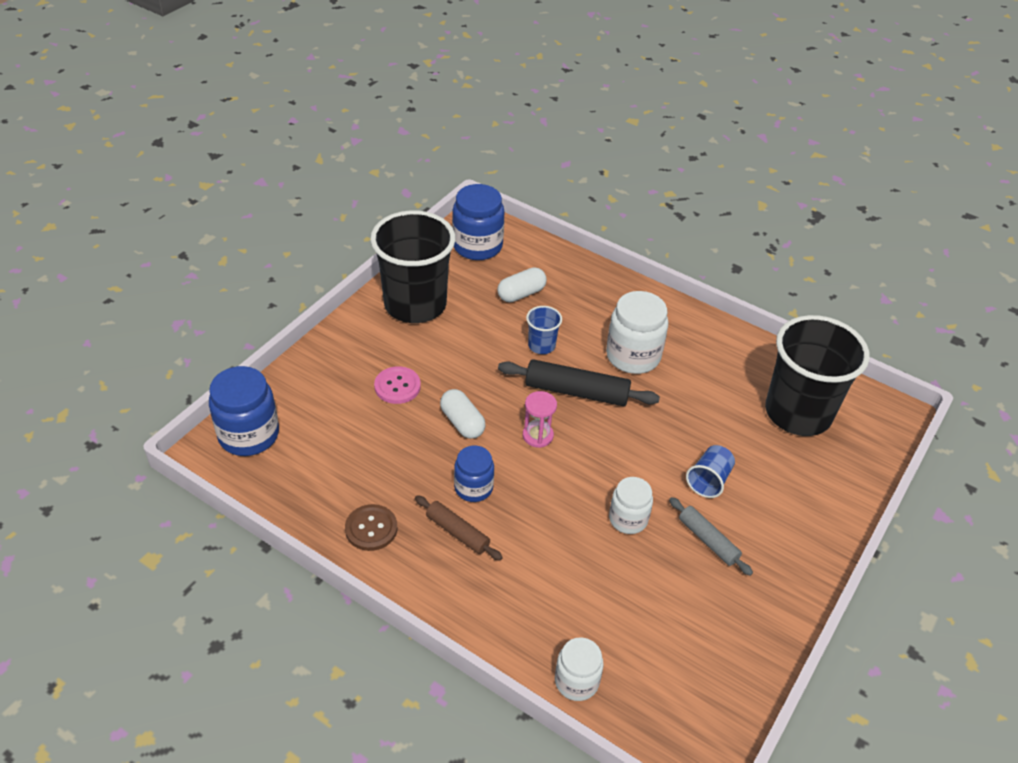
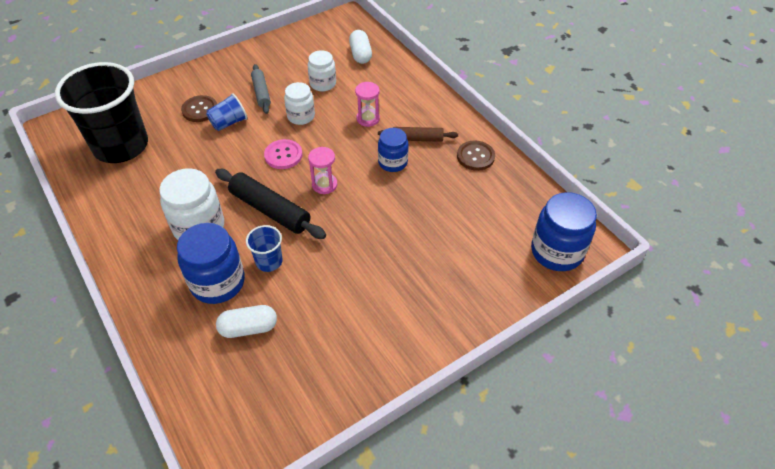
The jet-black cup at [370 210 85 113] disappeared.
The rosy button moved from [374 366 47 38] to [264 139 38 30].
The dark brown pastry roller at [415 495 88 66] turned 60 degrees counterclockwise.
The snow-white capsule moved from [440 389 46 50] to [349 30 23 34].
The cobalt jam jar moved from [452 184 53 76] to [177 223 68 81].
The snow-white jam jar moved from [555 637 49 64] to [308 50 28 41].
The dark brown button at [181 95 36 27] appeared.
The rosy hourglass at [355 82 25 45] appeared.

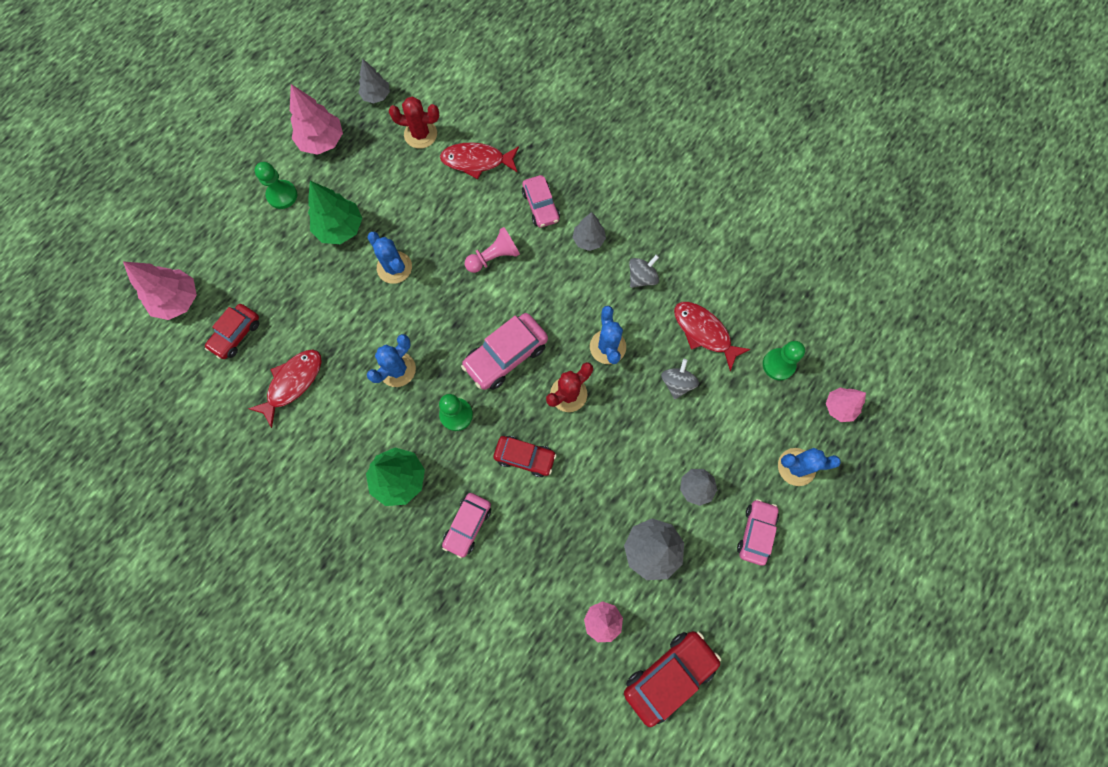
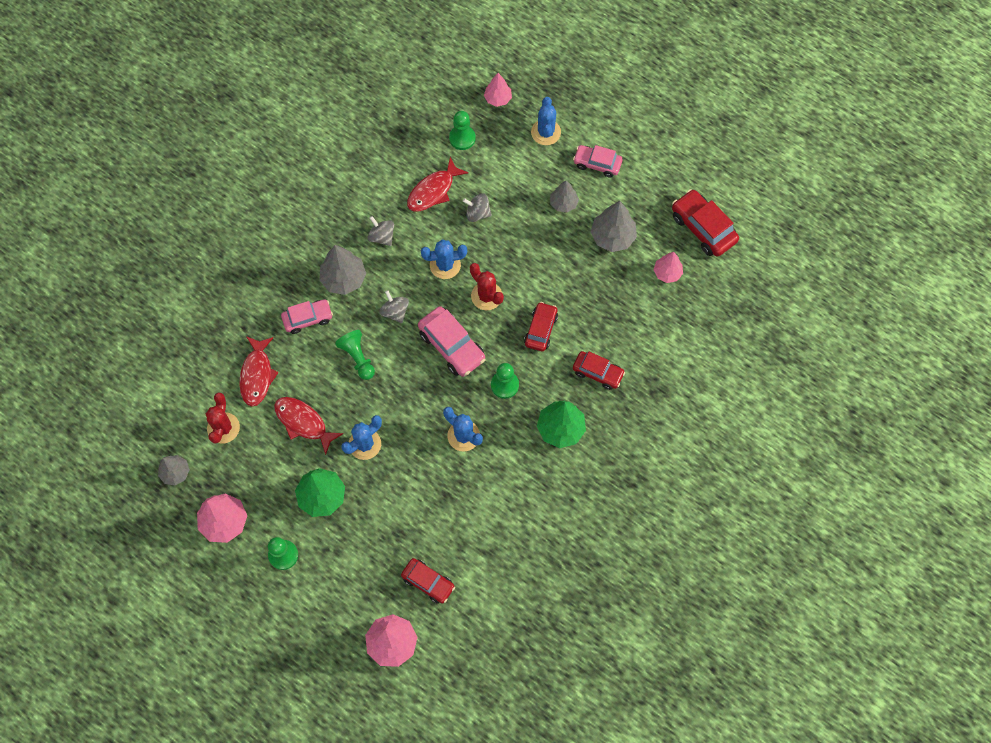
The scarlet fish figure moved from [248 350 74 78] to [274 397 69 58].
The rosy toy car at [442 493 49 65] became the scarlet toy car at [573 351 52 39].
The rosy chess pawn at [465 227 55 46] became the emerald chess pawn at [335 330 40 50].
The grey fir tree at [572 212 34 39] changed to 1.58 times the size.
The grey spinning top at [379 290 30 33] appeared.

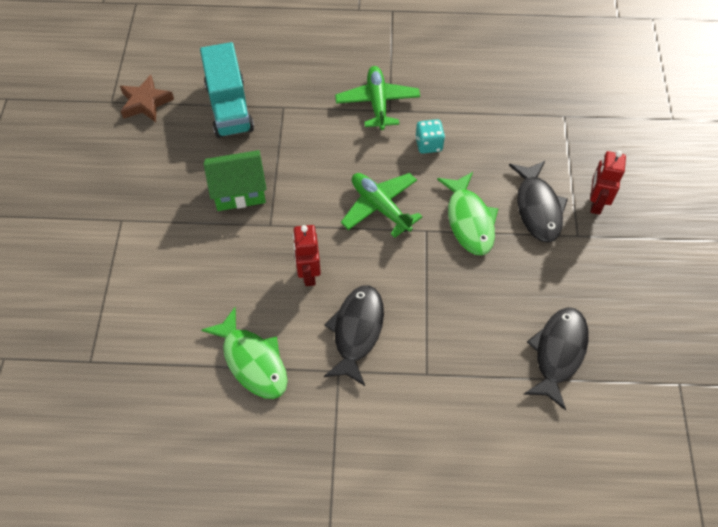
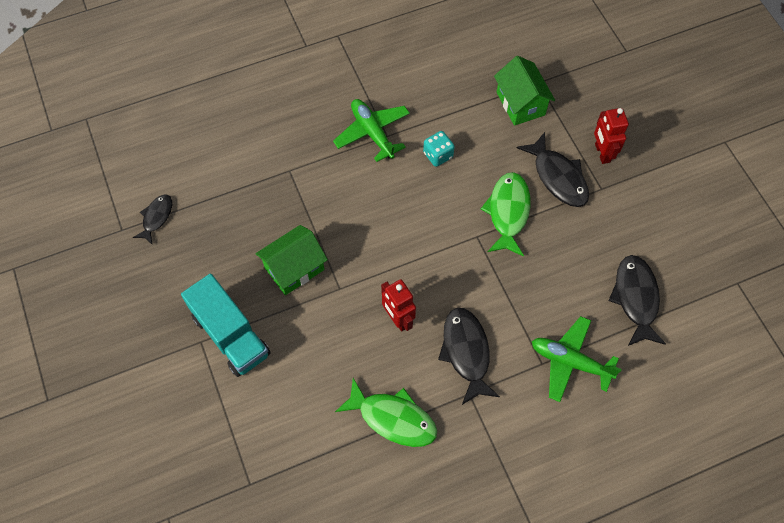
The dark brown five-pointed star at [120 75 54 47] was replaced by the jet-black fish figure at [133 194 39 51].
The aqua lorry moved from [200 42 54 96] to [181 274 89 103].
The emerald toy plane moved from [341 173 81 65] to [532 316 90 86].
The emerald fish figure at [437 172 61 83] turned 135 degrees counterclockwise.
The emerald cottage at [494 56 61 70] appeared.

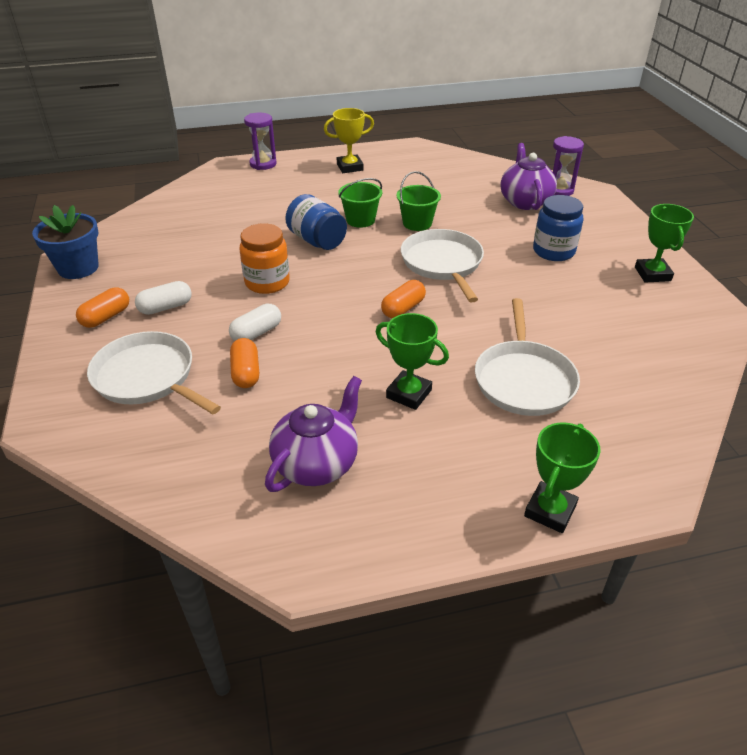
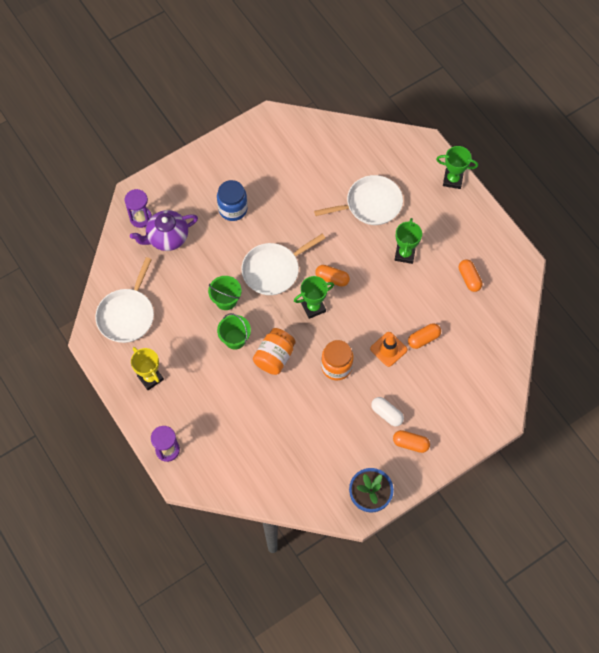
The snow-white frying pan moved from [87 331 134 83] to [95 257 59 86].
The snow-white capsule at [229 304 52 37] was replaced by the bright orange road cone at [370 332 38 35].
The royal purple teapot at [265 376 97 116] was replaced by the bright orange capsule at [459 259 23 33].
The cobalt jam jar at [285 194 62 56] became the bright orange jam jar at [253 328 43 47].
The emerald prize cup moved from [635 204 59 79] to [294 276 40 43].

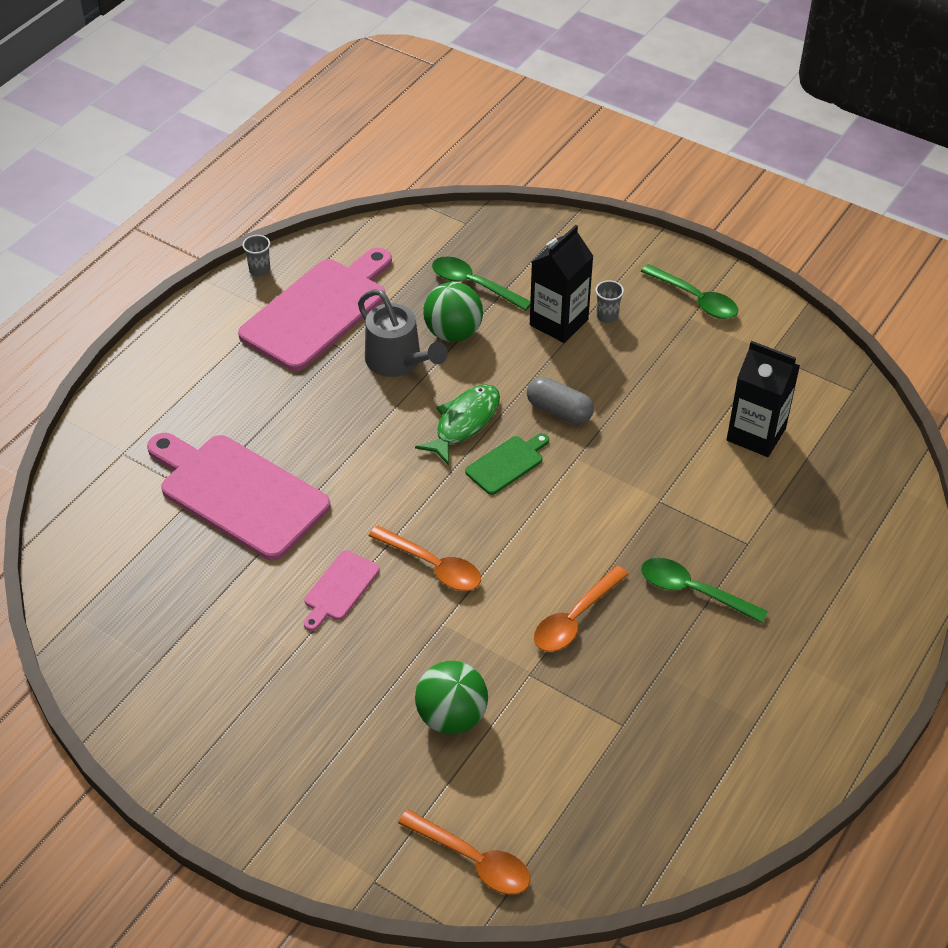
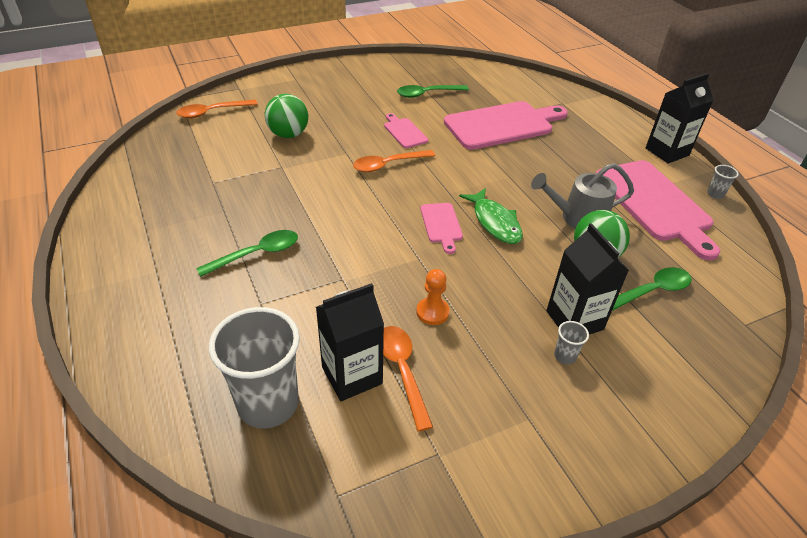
The emerald bread board at [465 433 84 62] became the rosy bread board at [420 203 43 51].
The grey capsule at [527 377 67 47] disappeared.
The bright orange teaspoon moved from [534 566 95 86] to [383 326 50 106].
The emerald teaspoon moved from [641 264 97 55] to [397 85 72 13].
The grey cup at [209 307 91 121] appeared.
The bright orange chess pawn at [416 269 34 56] appeared.
The jet-black juice carton at [646 73 68 91] appeared.

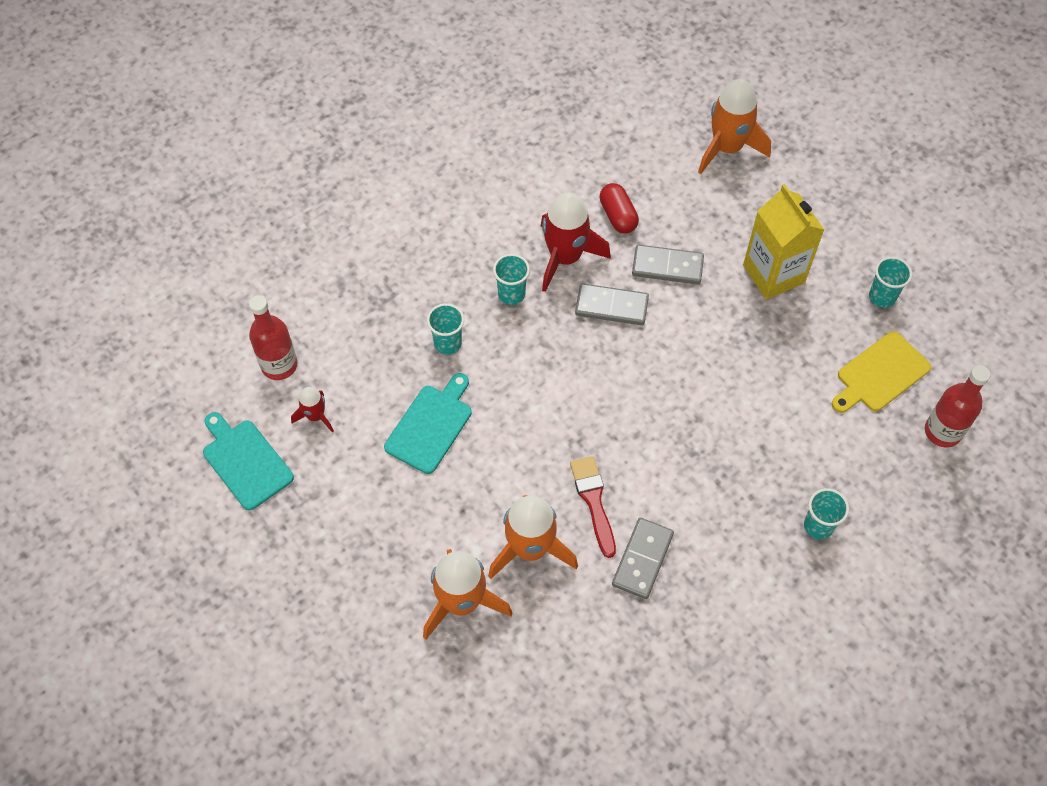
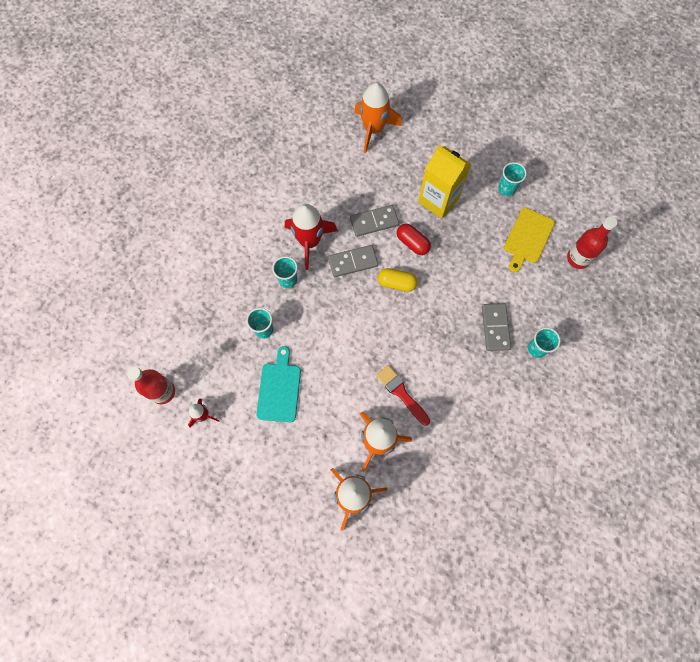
The aqua bread board at [203 412 91 99] disappeared.
The scarlet capsule moved from [600 183 39 51] to [397 224 34 31].
The grey domino tile moved from [612 518 62 81] to [482 303 29 48].
The bright yellow capsule at [378 268 40 24] appeared.

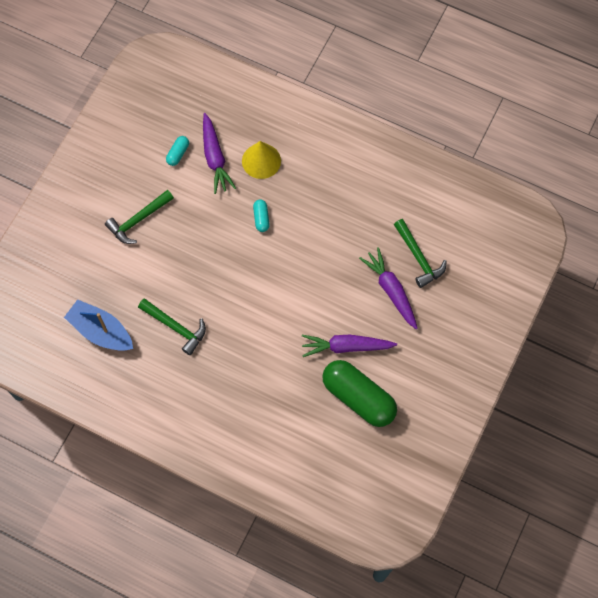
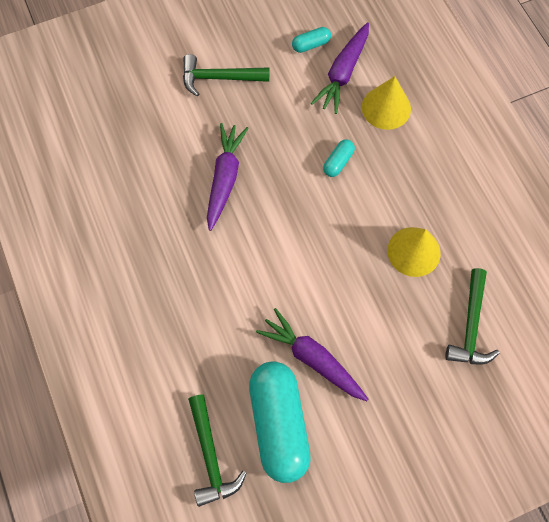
The cobalt boat at [64 299 69 52] disappeared.
The emerald carpenter's hammer moved from [138 299 68 56] to [188 394 59 113].
The emerald capsule at [322 360 75 67] became the aqua capsule at [249 361 62 122].
The royal purple carrot moved from [359 247 59 82] to [207 123 41 108].
The bright yellow cone shape at [387 227 54 50] appeared.

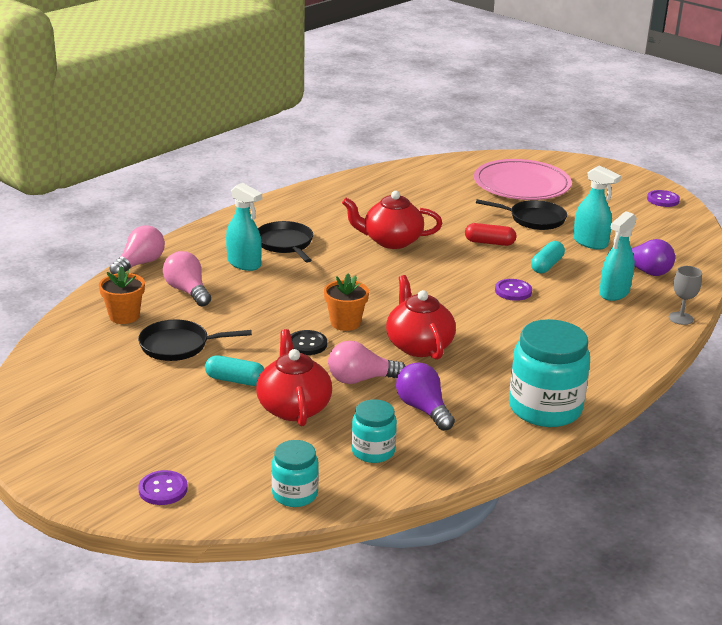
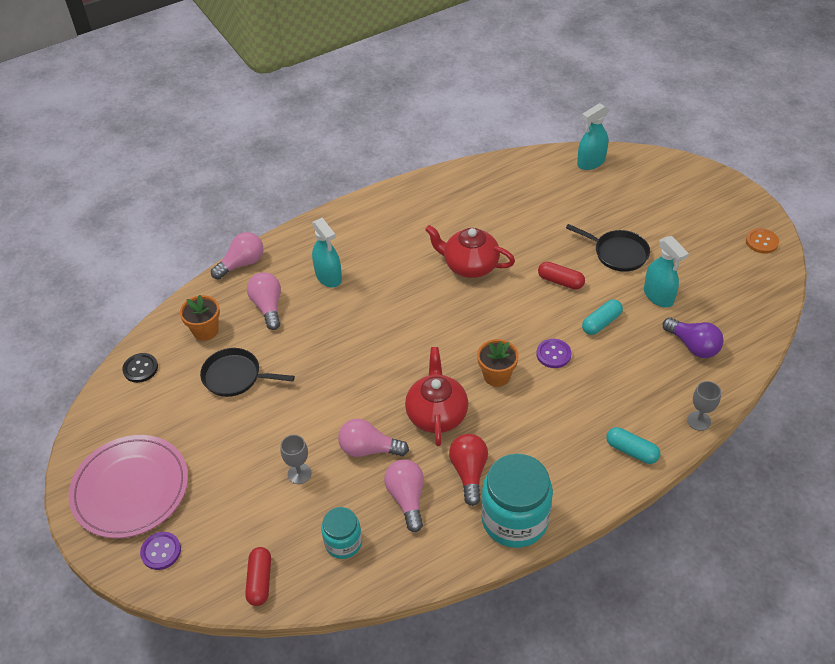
The aqua capsule moved from [205 355 60 31] to [606 427 54 37].
The scarlet teapot at [256 329 76 97] was replaced by the grey wine glass at [281 435 30 49].
The jet-black frying pan at [258 221 55 42] disappeared.
The aqua jam jar at [271 440 48 67] was replaced by the scarlet capsule at [245 547 26 59].
The jet-black button moved from [291 330 36 25] to [122 353 36 30].
The bright orange plant pot moved from [324 274 45 57] to [477 339 42 48].
The royal purple lightbulb at [396 363 59 68] became the rosy lightbulb at [384 459 40 73].
The rosy plate moved from [474 159 98 41] to [68 435 120 103].
The aqua spray bottle moved from [599 211 38 90] to [577 103 32 67].
The royal purple button at [647 190 33 17] became the bright orange button at [746 228 33 26].
The scarlet lightbulb at [449 434 39 72] appeared.

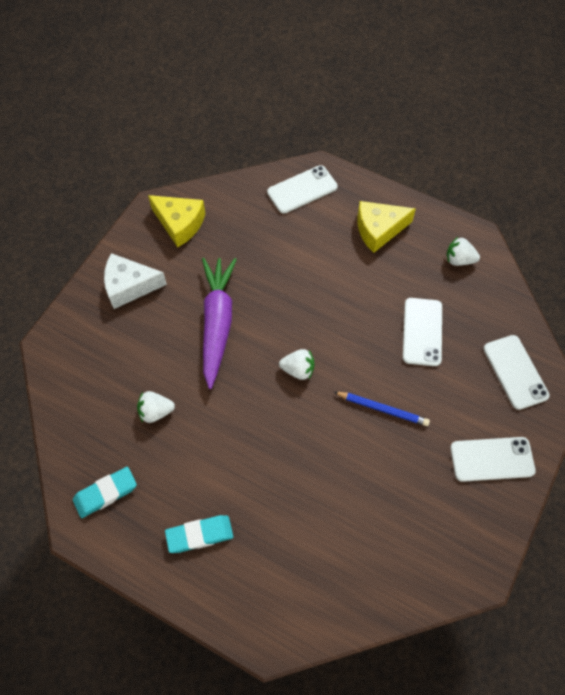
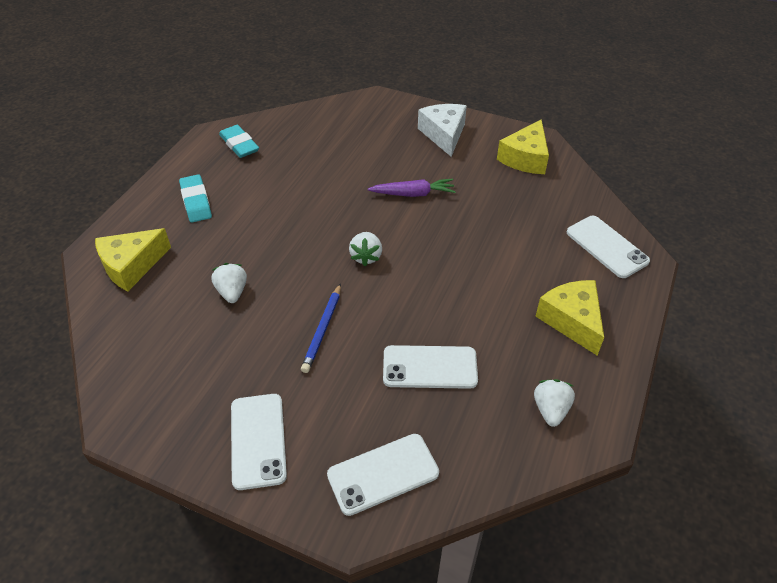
The snow-white berry moved from [137 391 38 32] to [211 263 36 40].
The royal purple carrot at [202 258 35 131] changed to 0.58 times the size.
The bright yellow piece of cheese at [95 228 76 63] appeared.

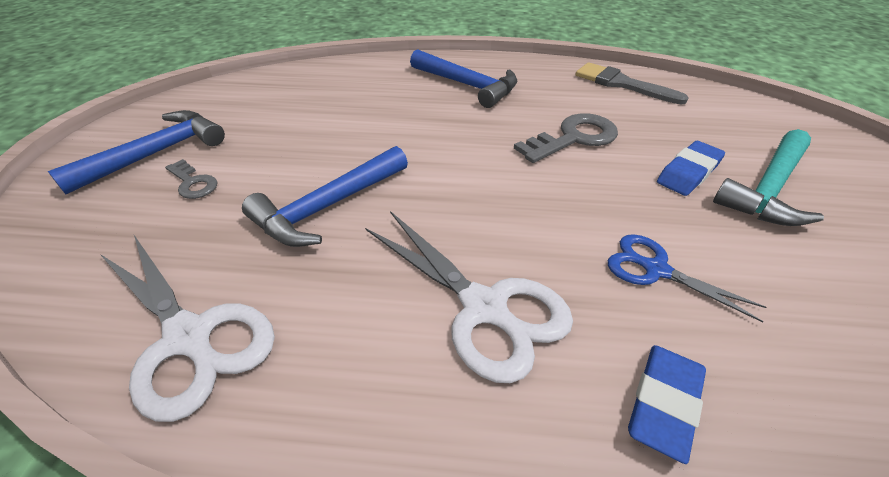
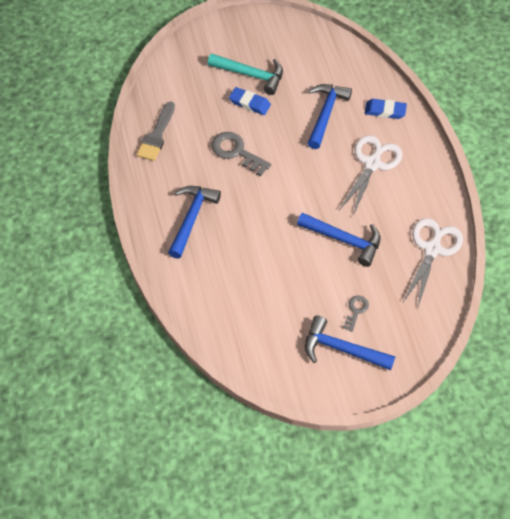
The cobalt pair of scissors at [608 234 159 89] was replaced by the cobalt carpenter's hammer at [307 84 45 65].

